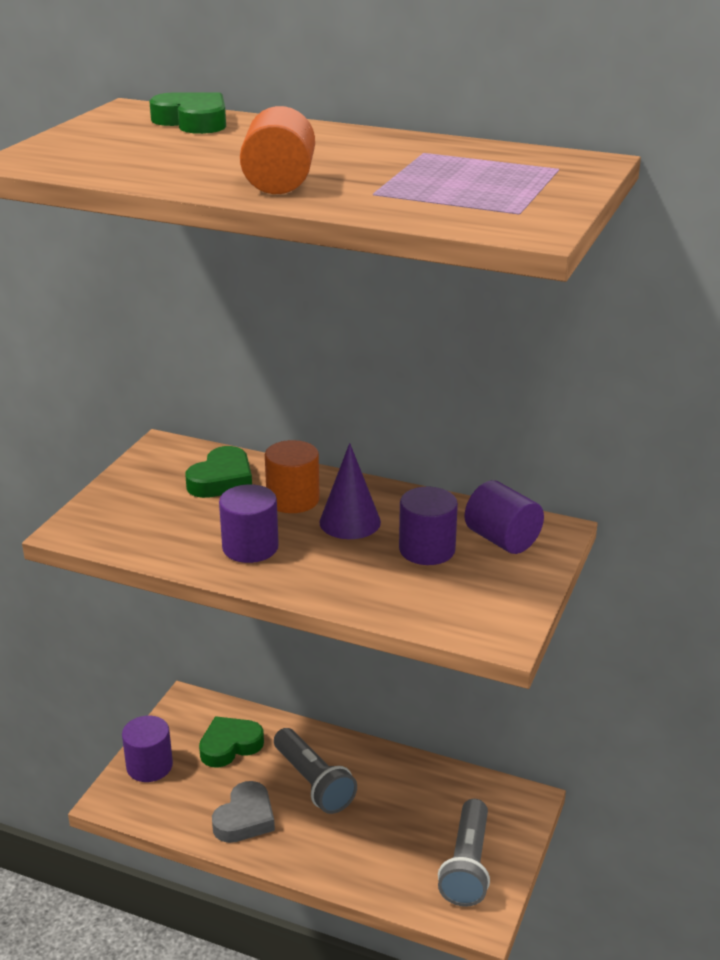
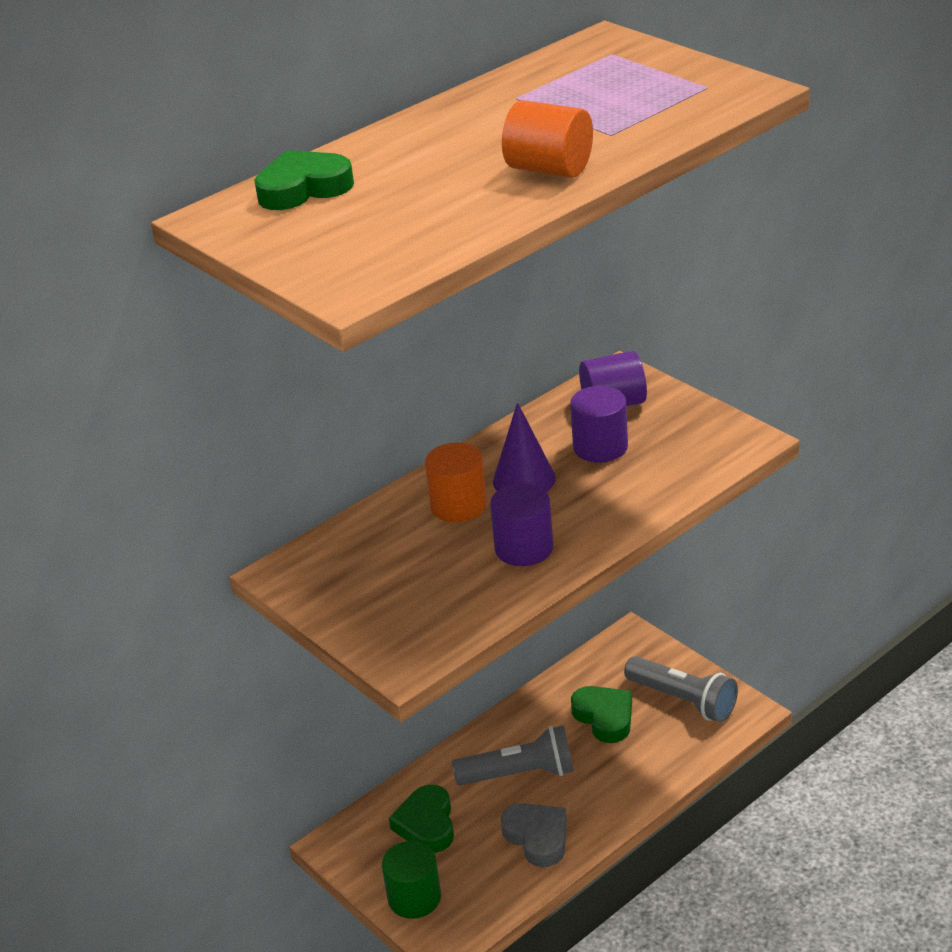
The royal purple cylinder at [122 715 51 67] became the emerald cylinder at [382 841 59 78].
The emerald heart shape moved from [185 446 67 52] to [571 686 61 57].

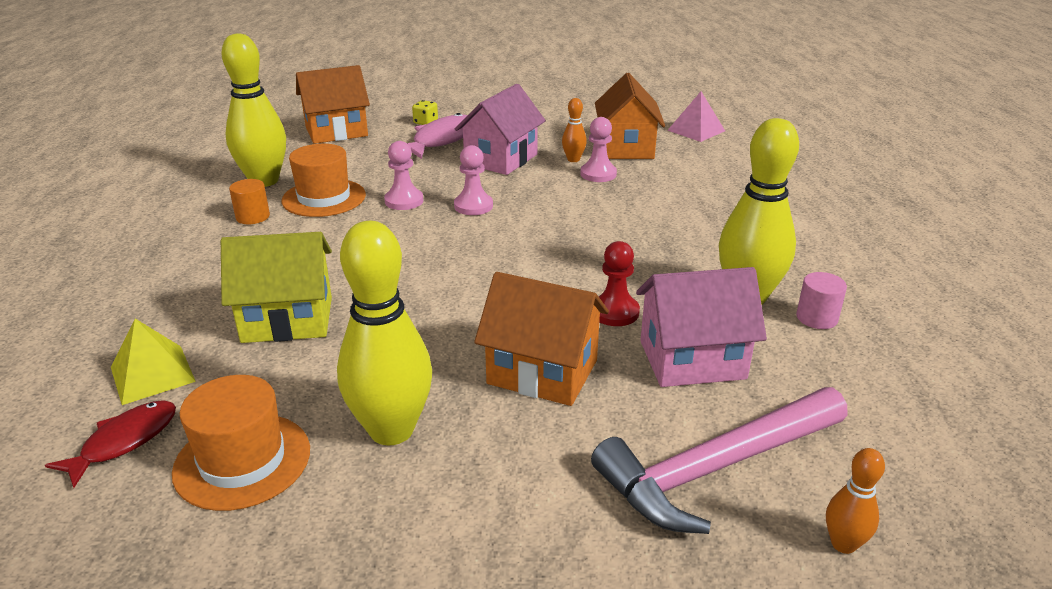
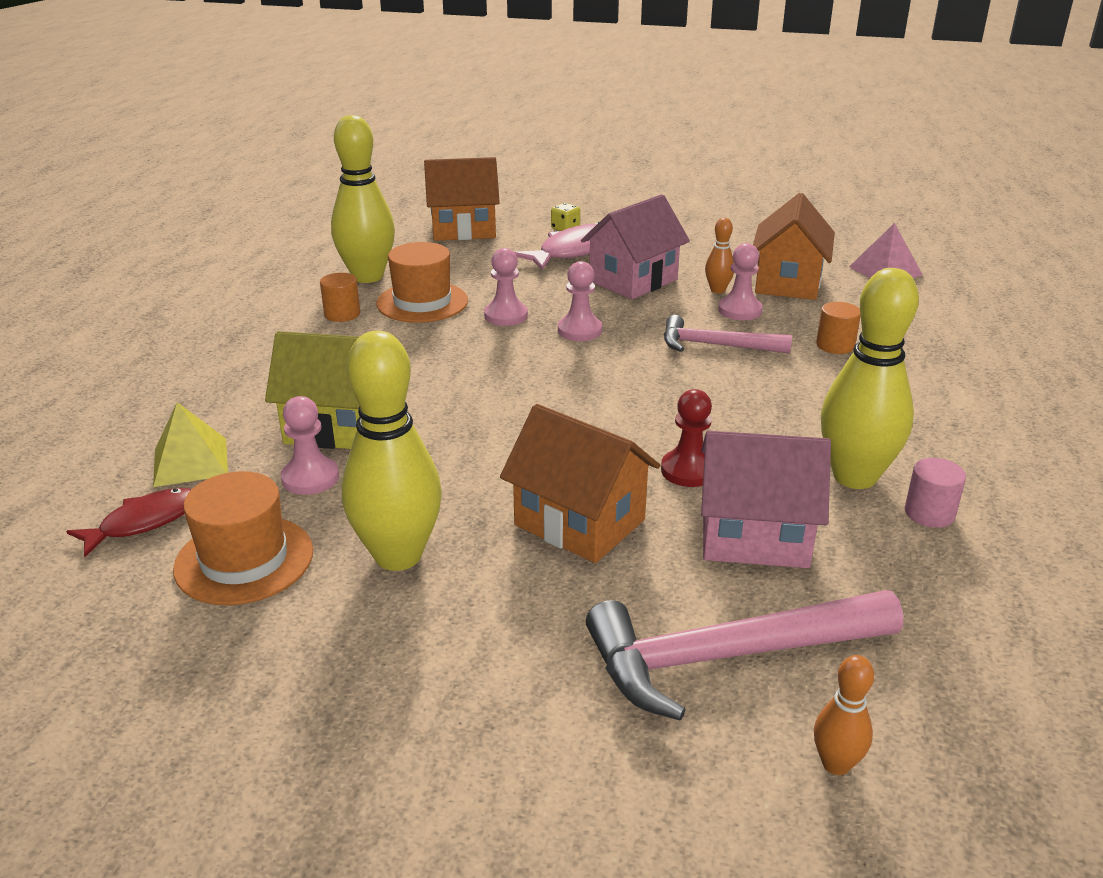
The rosy chess pawn at [281 396 58 99] appeared.
The rosy carpenter's hammer at [664 315 128 39] appeared.
The bright orange cylinder at [816 302 45 52] appeared.

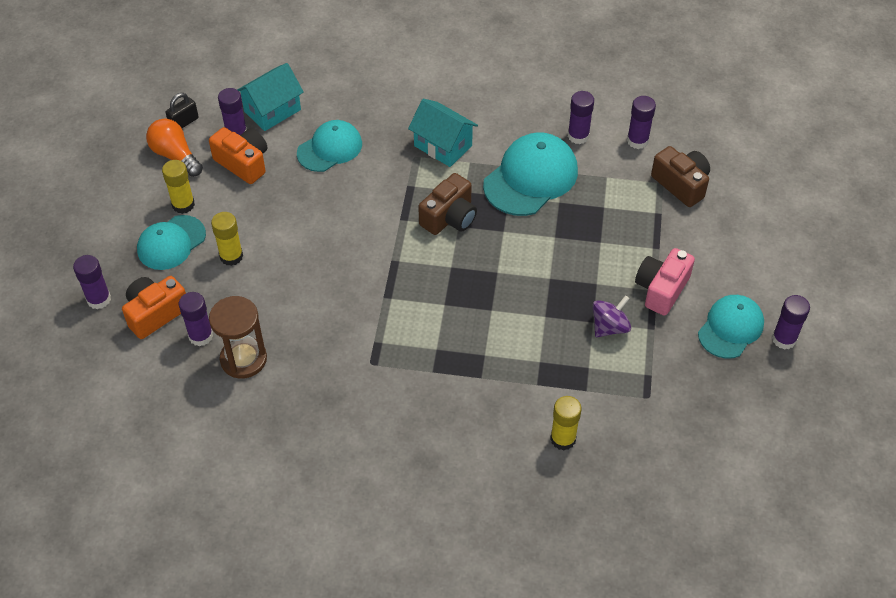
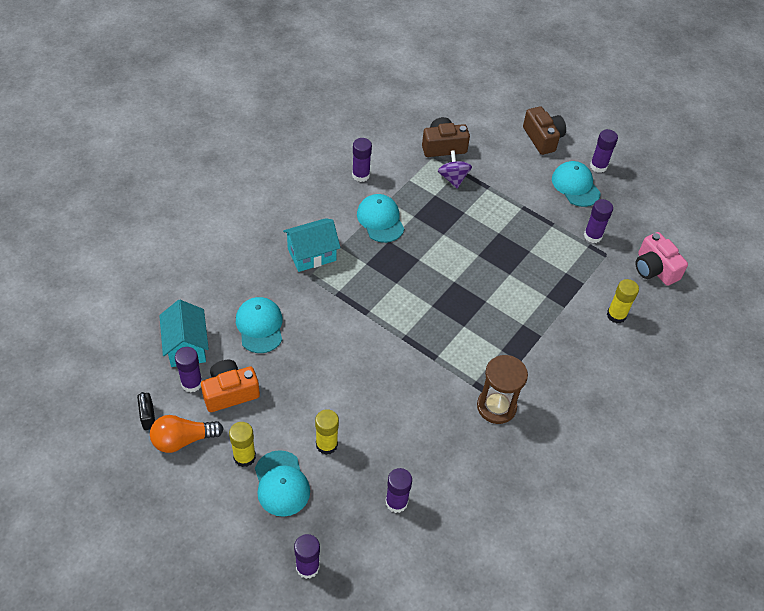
The bright orange camera at [122 276 64 63] disappeared.
The dark brown hourglass moved from [209 296 58 83] to [477 355 51 69].
The dark brown camera moved from [418 173 59 62] to [523 106 43 49].
The aqua peaked cap at [483 132 95 84] changed to 0.66 times the size.
The royal purple spinning top moved from [593 295 38 42] to [438 150 34 38].
The royal purple glue stick moved from [627 96 29 53] to [584 199 29 44].
The rosy camera moved from [635 248 60 68] to [636 232 52 54].

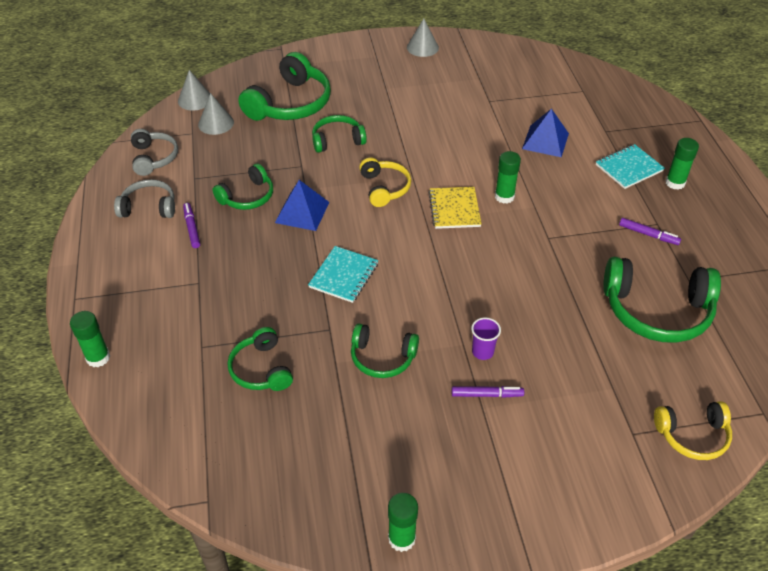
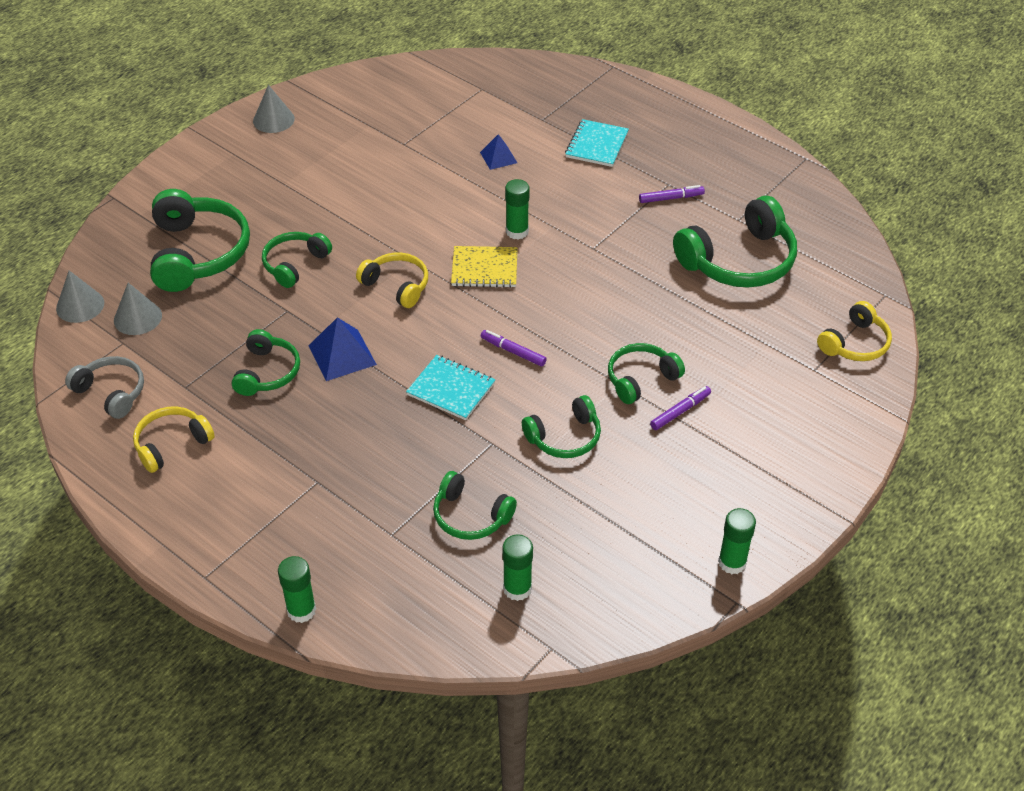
The grey over-ear headphones at [114 179 61 39] became the bright yellow over-ear headphones at [133 406 81 67].
The royal purple marker moved from [183 203 17 45] to [481 330 66 37].
The aqua notepad at [308 246 70 57] turned 45 degrees counterclockwise.
The bright yellow notepad at [429 187 53 42] turned 45 degrees counterclockwise.
The royal purple cup at [471 318 30 42] was replaced by the emerald over-ear headphones at [608 343 77 61].
The cobalt pyramid at [522 108 47 49] changed to 0.63 times the size.
The emerald glue stick moved from [665 138 34 52] to [502 534 31 67].

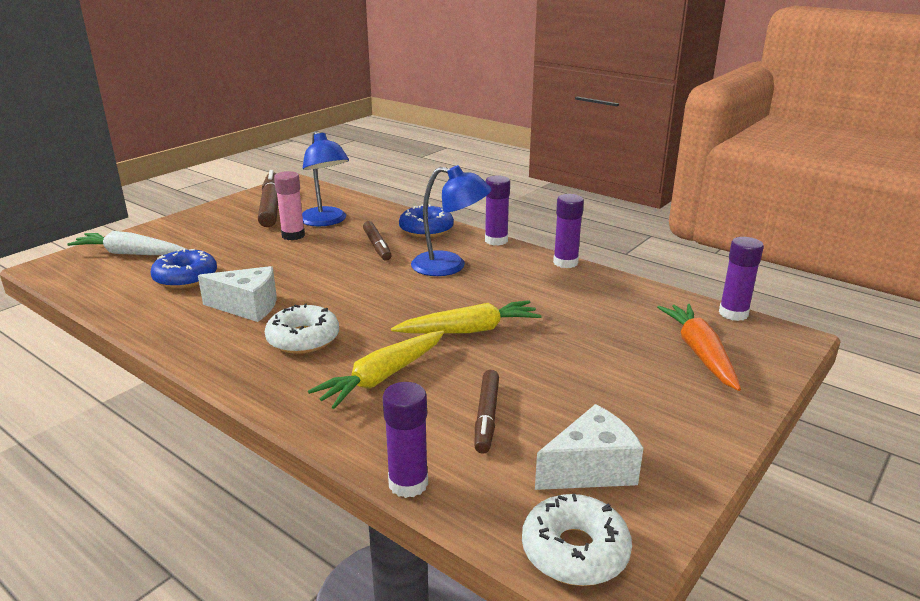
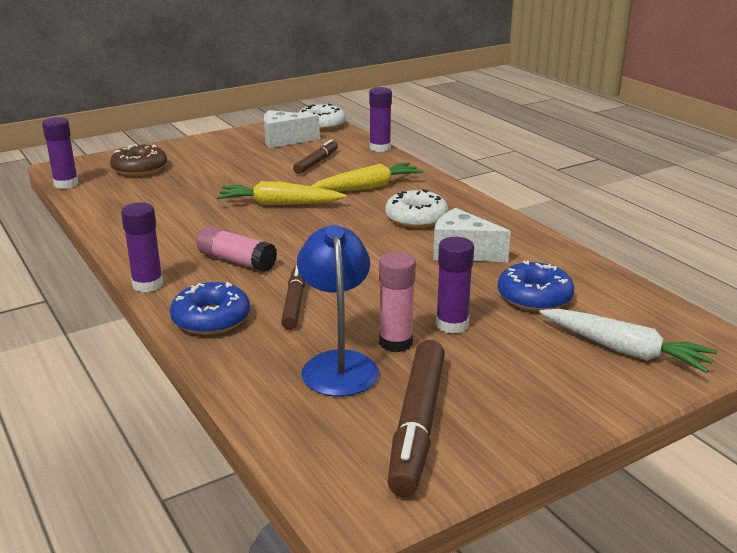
The cobalt desk lamp at [411 165 81 111] was replaced by the rosy glue stick at [196 226 81 46].
The royal purple glue stick moved from [553 194 31 74] to [436 237 38 97].
The bright orange carrot at [657 304 84 87] was replaced by the dark brown doughnut at [110 144 57 32].

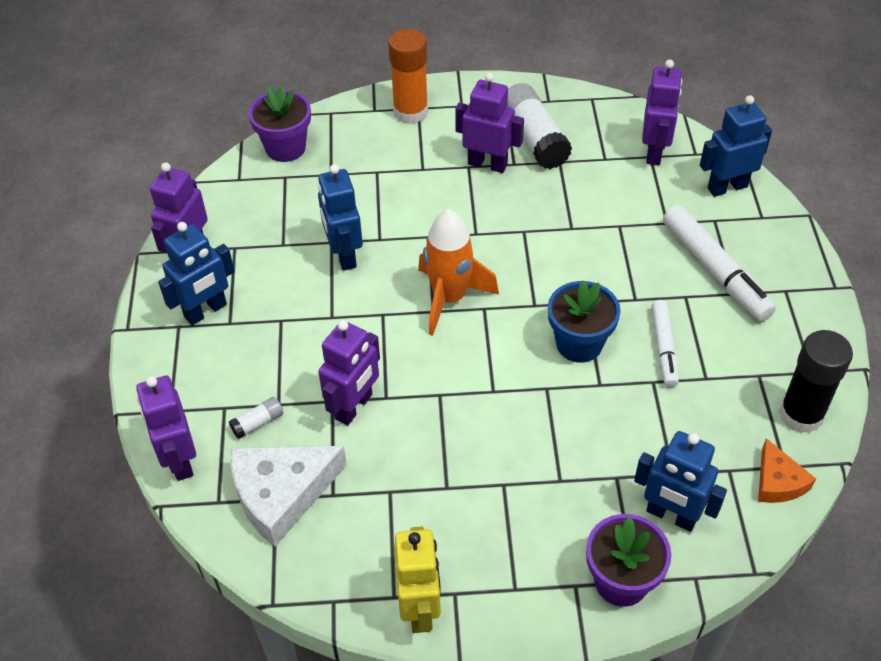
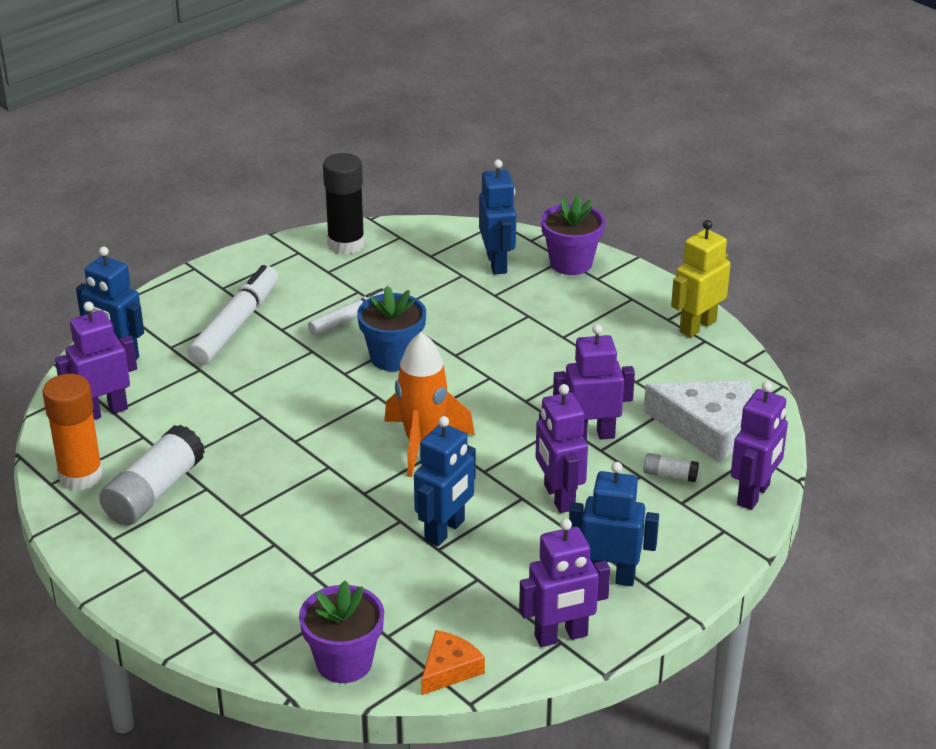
The bright orange glue stick moved from [388 29 40 95] to [42 374 61 116].
The royal purple toy robot moved from [455 73 69 100] to [536 384 52 129].
The bright orange piece of cheese moved from [758 438 58 65] to [422 630 63 65].

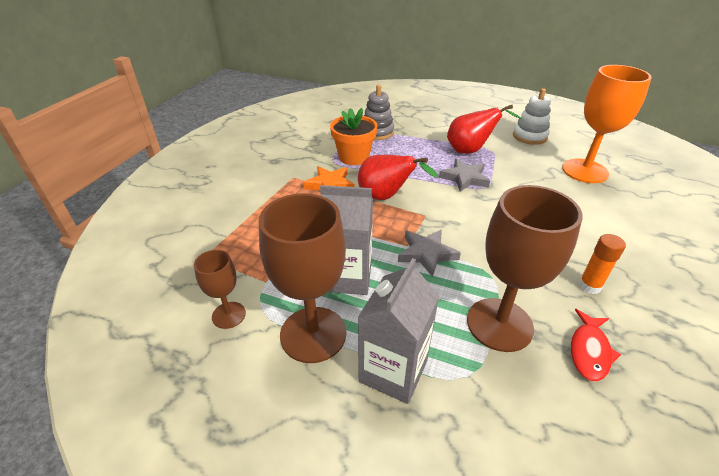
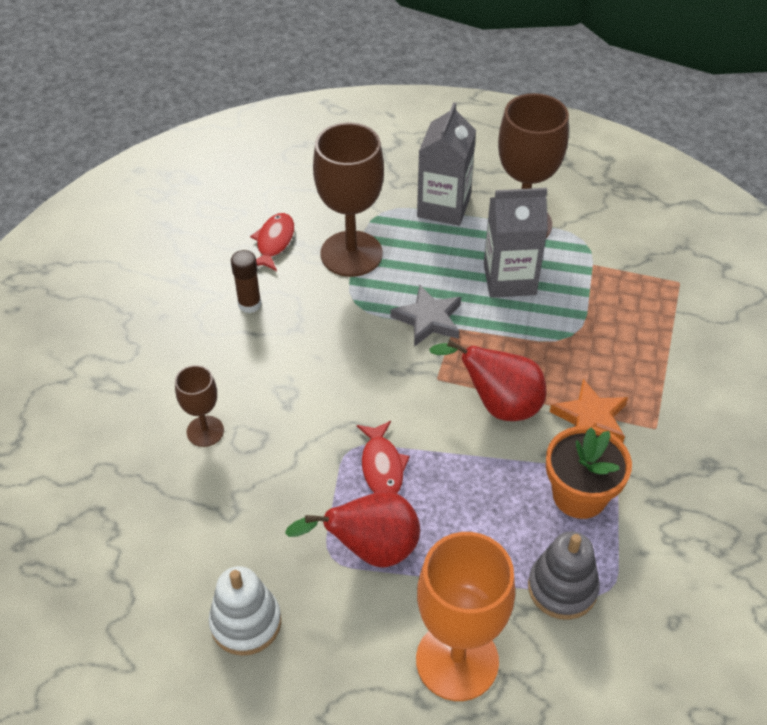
The dark brown wine glass moved from [194 250 52 79] to [175 365 49 82].
The grey five-pointed star at [439 158 51 34] was replaced by the scarlet fish figure at [357 421 53 72].
The bright orange wine glass moved from [562 65 90 118] to [416 532 99 169].
The bright orange glue stick at [578 234 48 60] became the dark brown glue stick at [231 250 31 63].

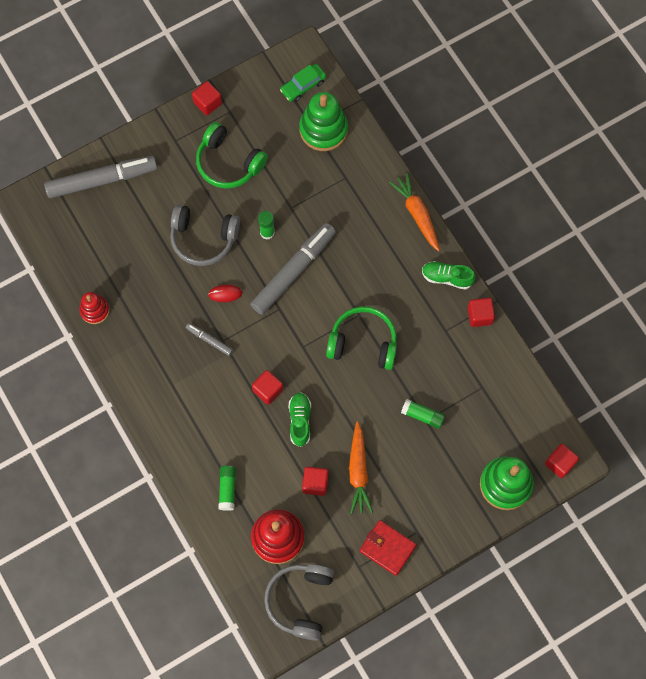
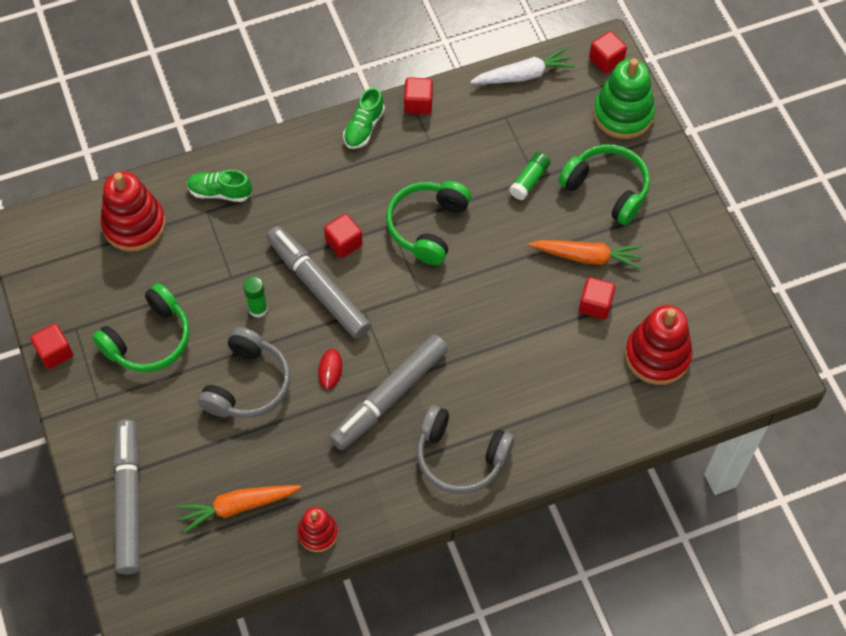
The grey marker at [186 323 47 33] changed to 2.18 times the size.
The emerald glue stick at [218 466 18 45] disappeared.
The scarlet cube moved from [252 370 31 35] to [324 214 39 44].
The grey over-ear headphones moved from [264 564 70 77] to [417 405 97 89].
The emerald toy car at [280 64 46 38] disappeared.
The emerald shoe moved from [289 392 22 55] to [187 170 65 32].
The emerald stacking toy at [299 92 49 59] became the scarlet stacking toy at [101 171 64 81].
The scarlet card wallet at [360 520 57 56] disappeared.
The bright orange carrot moved from [389 173 51 79] to [177 485 124 48].
The snow-white carrot at [470 47 106 37] appeared.
The emerald over-ear headphones at [558 145 92 80] appeared.

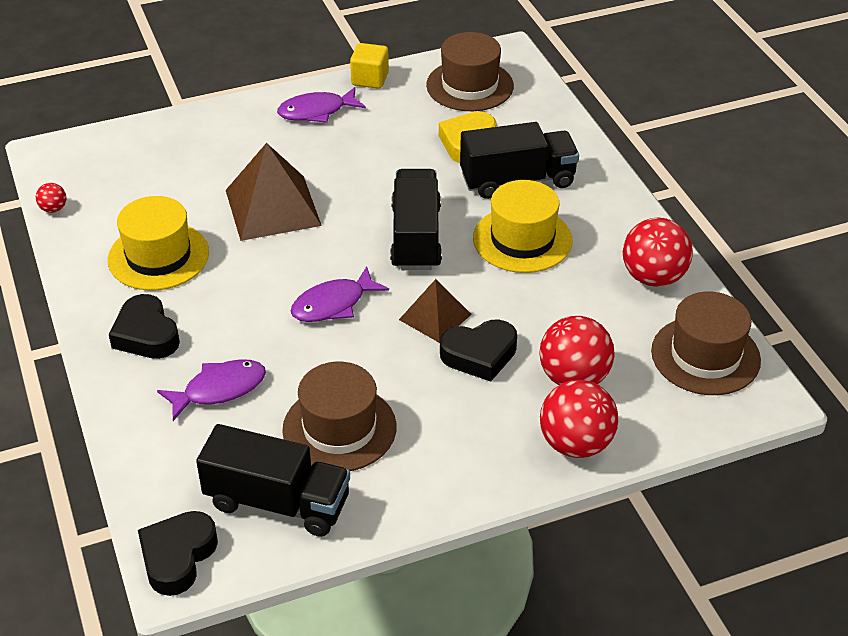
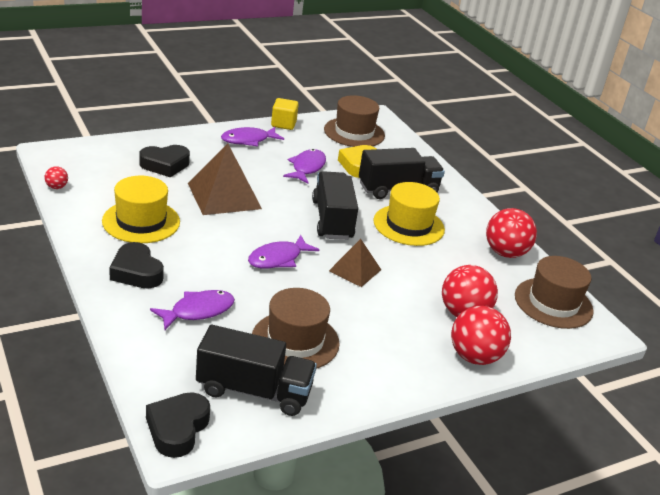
The jet-black heart shape moved from [440 320 77 62] to [139 145 51 32].
The royal purple fish figure at [283 149 43 35] appeared.

